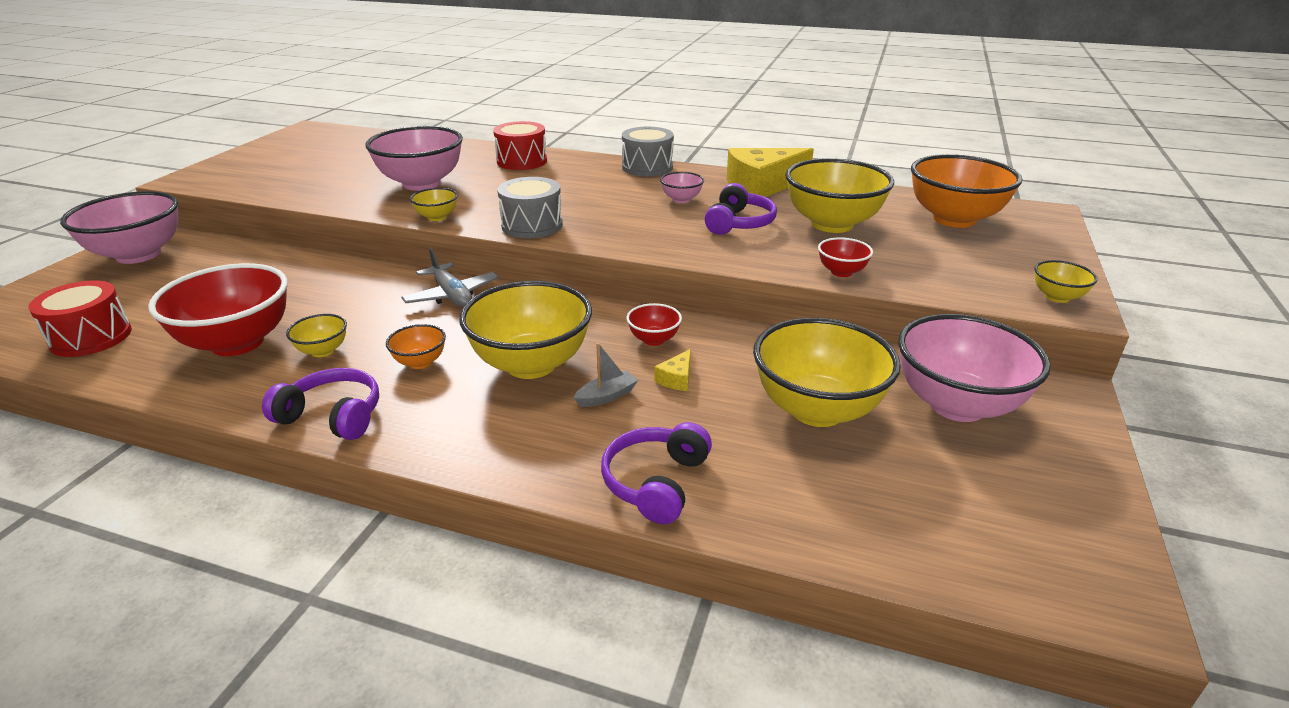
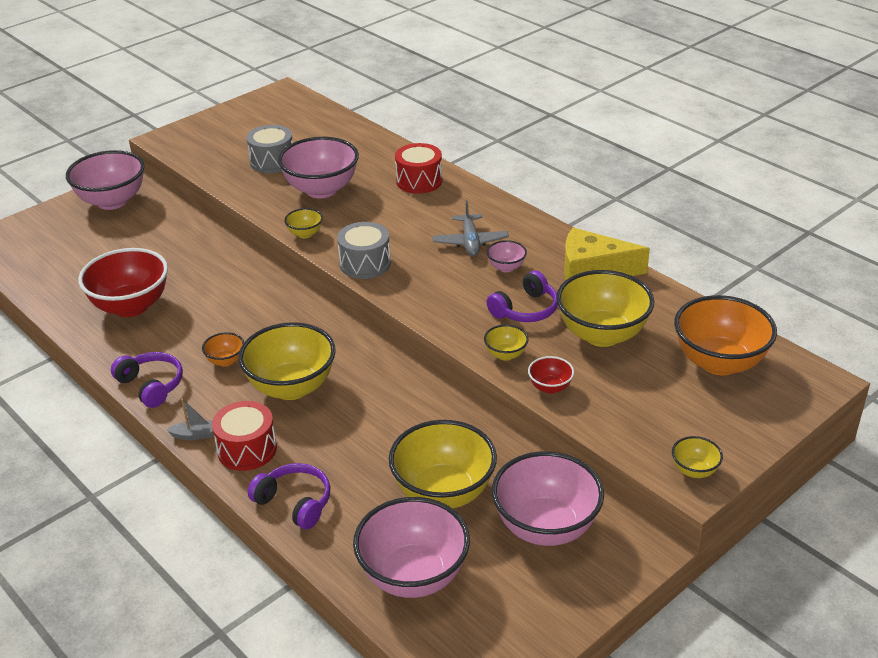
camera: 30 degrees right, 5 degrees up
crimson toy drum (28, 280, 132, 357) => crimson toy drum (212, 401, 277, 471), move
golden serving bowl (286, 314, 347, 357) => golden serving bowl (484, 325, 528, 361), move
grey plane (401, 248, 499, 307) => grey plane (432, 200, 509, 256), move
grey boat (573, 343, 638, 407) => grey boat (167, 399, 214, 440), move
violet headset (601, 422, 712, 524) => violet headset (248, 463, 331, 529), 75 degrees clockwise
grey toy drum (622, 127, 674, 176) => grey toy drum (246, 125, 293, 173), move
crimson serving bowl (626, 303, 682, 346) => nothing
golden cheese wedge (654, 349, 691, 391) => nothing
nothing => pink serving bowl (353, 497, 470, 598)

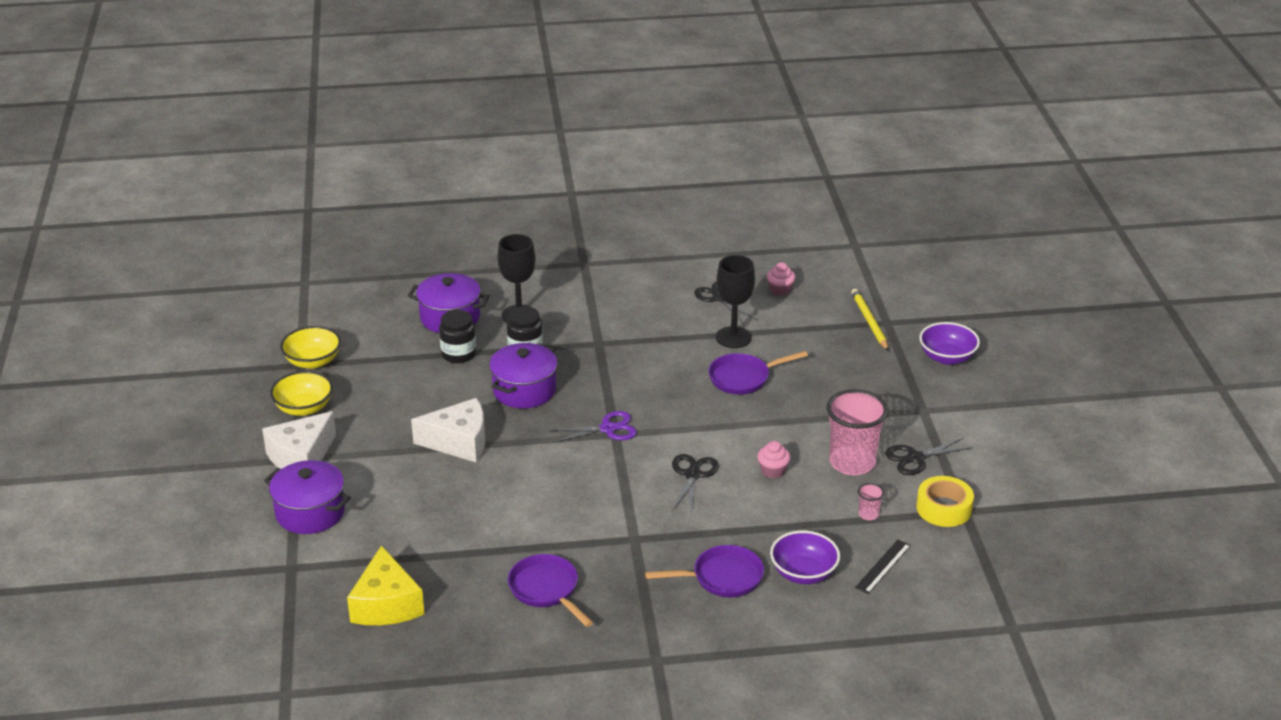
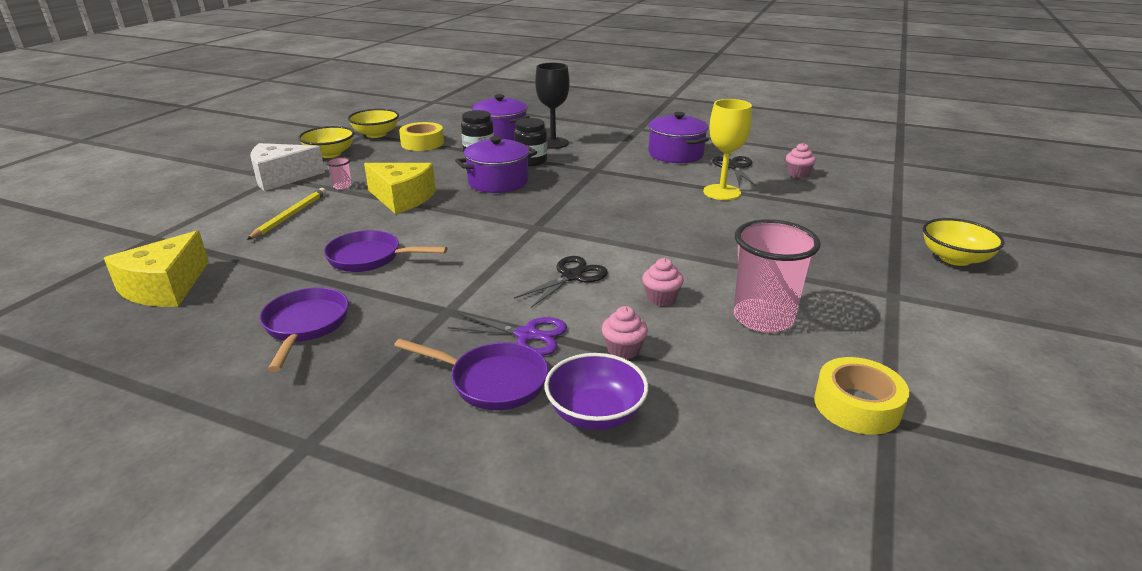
camera: 30 degrees right, 5 degrees down
violet stockpot (264, 460, 351, 534) => violet stockpot (648, 112, 709, 163), move
white cheese wedge (411, 398, 485, 462) => golden cheese wedge (364, 163, 436, 214)
violet pair of scissors (549, 411, 637, 442) => violet pair of scissors (448, 313, 567, 355), move
violet frying pan (708, 351, 808, 395) => violet frying pan (324, 230, 447, 272), move
black wine glass (716, 255, 755, 348) => golden wine glass (703, 99, 752, 200)
golden lead pencil (851, 289, 889, 351) => golden lead pencil (247, 188, 326, 240), move
black straightedge (855, 540, 911, 594) => nothing
pink beaker (858, 483, 884, 520) => pink beaker (326, 157, 351, 190), move
black pair of scissors (885, 438, 973, 475) => nothing
violet serving bowl (919, 322, 980, 365) => golden serving bowl (923, 218, 1005, 266)
nothing => golden roll of tape (399, 122, 444, 151)
nothing => pink cupcake (602, 306, 648, 359)

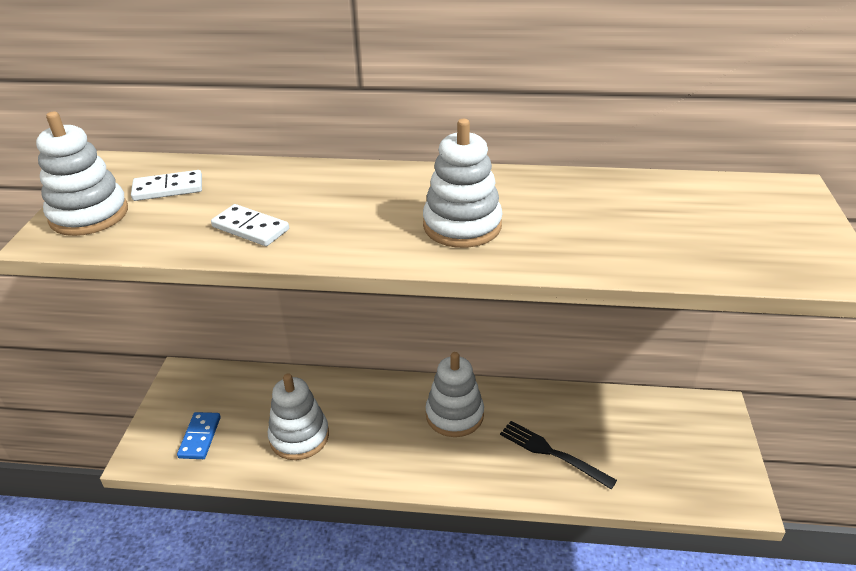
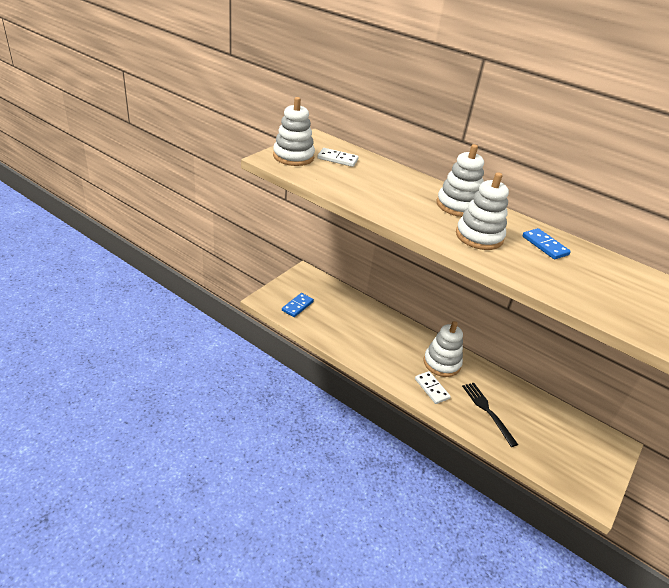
camera: 25 degrees right, 0 degrees up
white domino tile (211, 204, 289, 246) => white domino tile (415, 371, 451, 404), move
white stacking toy (268, 373, 329, 460) => white stacking toy (437, 144, 484, 217), move
nothing => royal blue domino tile (522, 228, 571, 260)

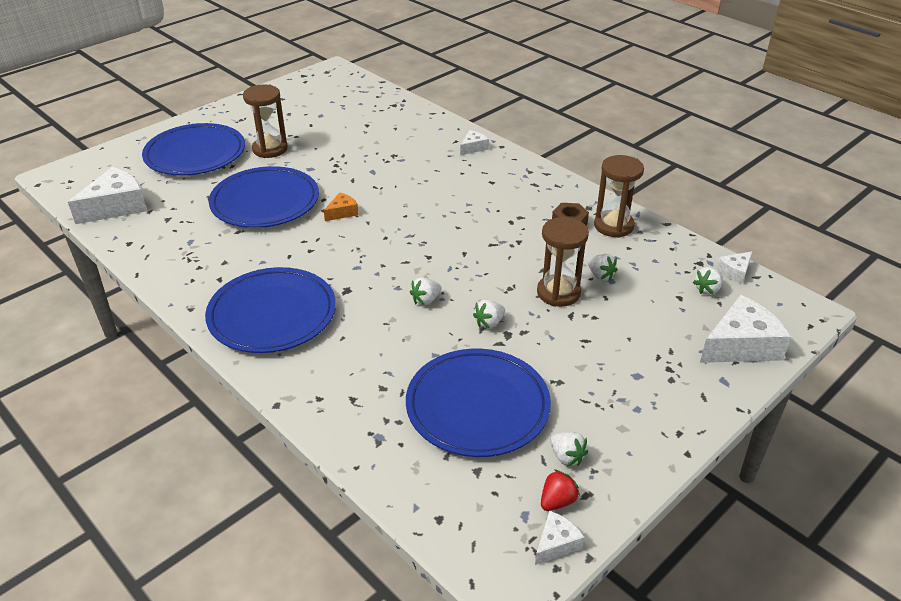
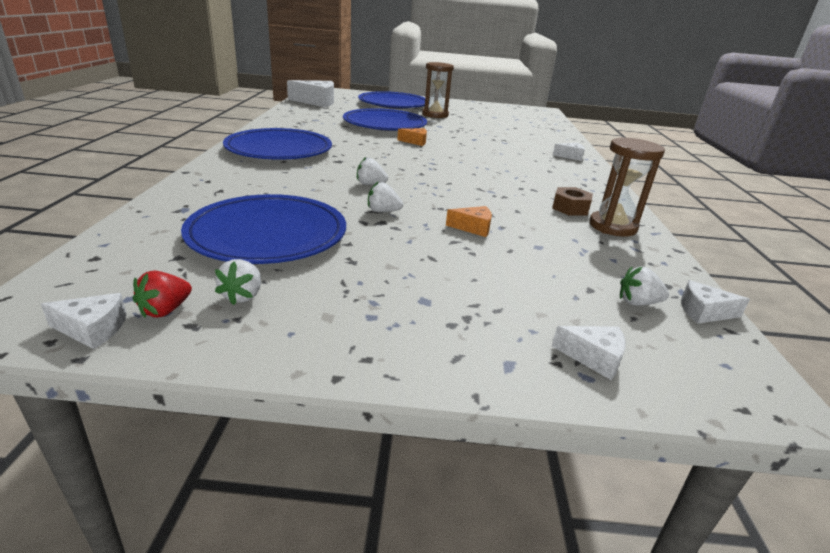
camera: 45 degrees right, 10 degrees down
dark brown hourglass (537, 217, 589, 307) => orange cheese wedge (446, 206, 492, 237)
crimson toy strawberry (541, 470, 580, 511) => crimson toy strawberry (133, 271, 192, 318), 120 degrees clockwise
white toy strawberry (588, 254, 618, 281) => nothing
white cheese wedge (700, 295, 791, 363) => white cheese wedge (552, 326, 626, 380), x0.50

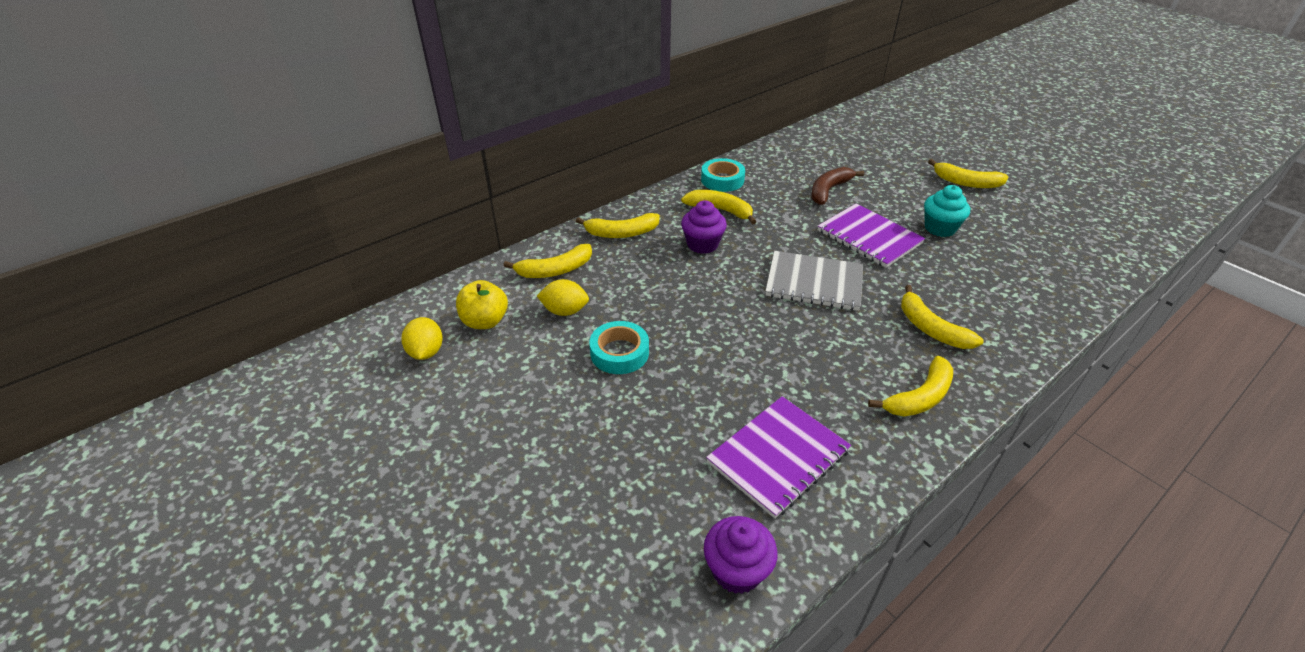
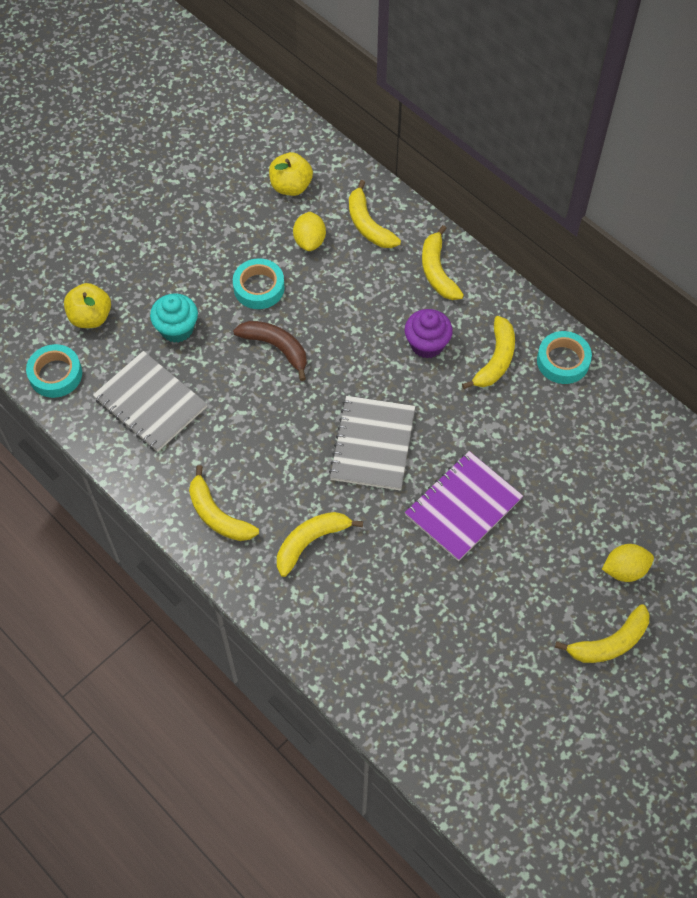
camera: 85 degrees right, 20 degrees up
golden toy lemon (401, 317, 443, 360) => golden toy lemon (602, 544, 654, 582), move
violet cupcake (704, 516, 778, 594) => teal roll of tape (26, 344, 82, 398)
violet notepad (706, 396, 851, 518) => grey notepad (93, 351, 207, 452)
dark brown banana (811, 167, 864, 205) => dark brown banana (233, 321, 307, 381), move
teal cupcake (924, 185, 970, 237) => teal cupcake (150, 293, 198, 343), move
golden banana (928, 159, 1008, 188) => golden banana (555, 604, 650, 663), 135 degrees counterclockwise
nothing => golden toy apple (64, 283, 111, 328)

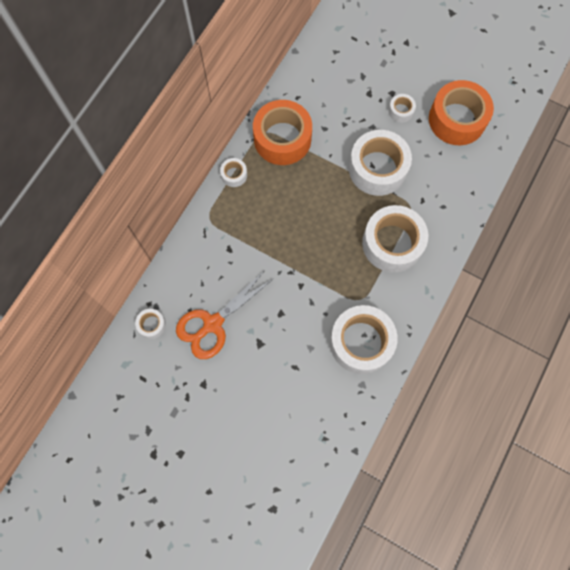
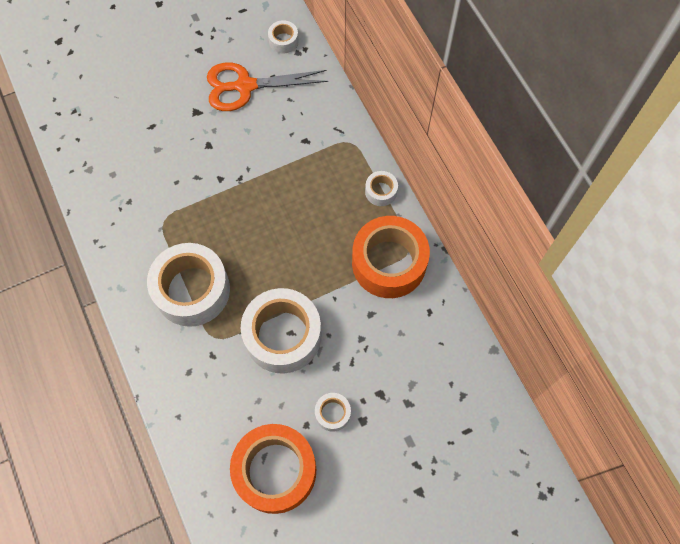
camera: 125 degrees right, 5 degrees down
orange pair of scissors (176, 270, 273, 359) => orange pair of scissors (207, 62, 328, 111), 90 degrees counterclockwise
white roll of tape (330, 305, 397, 374) => nothing

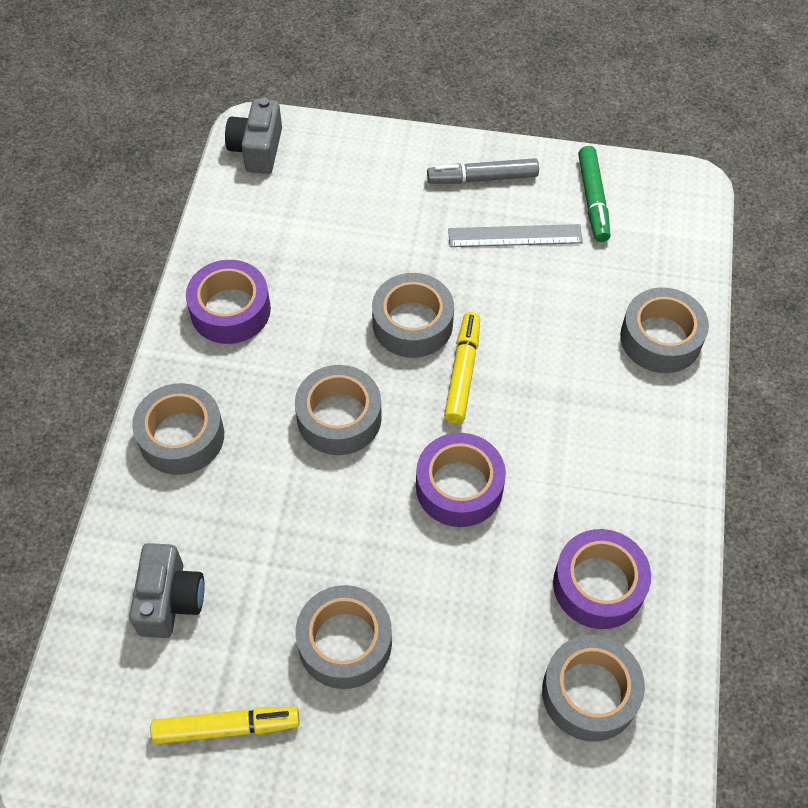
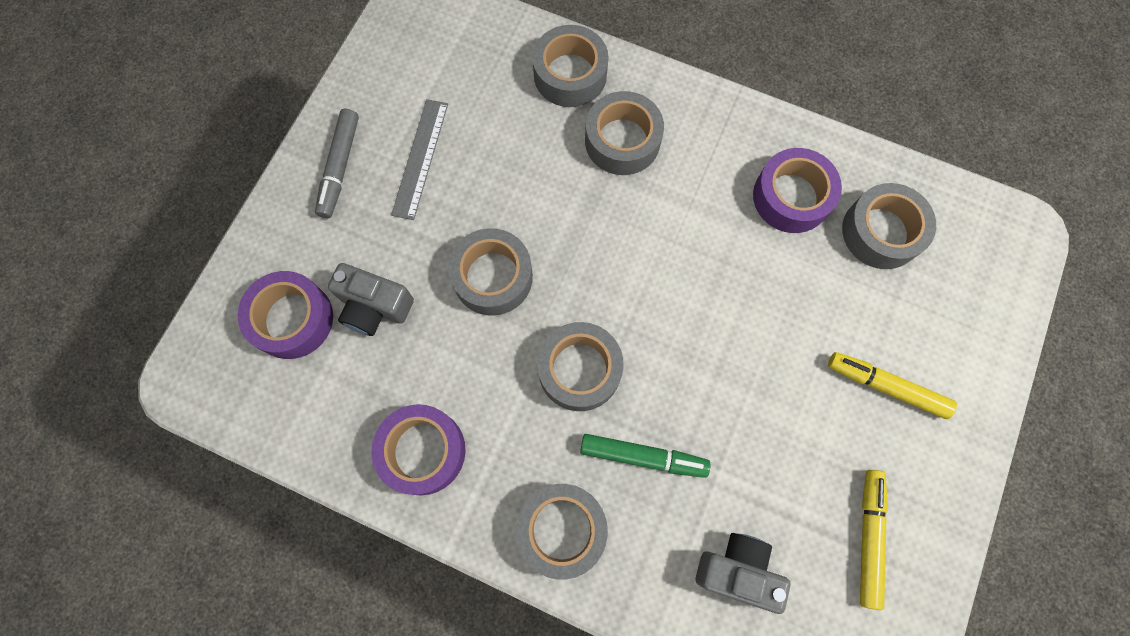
camera: 75 degrees left, 15 degrees up
grey camera (225, 98, 282, 174) => grey camera (328, 263, 414, 336), move
grey roll of tape (296, 585, 392, 689) => grey roll of tape (585, 91, 664, 175), move
violet roll of tape (416, 433, 506, 527) => violet roll of tape (238, 271, 333, 359), move
golden marker pen (444, 312, 480, 423) => golden marker pen (828, 352, 957, 419), move
emerald marker pen (578, 146, 611, 242) => emerald marker pen (580, 434, 711, 478), move

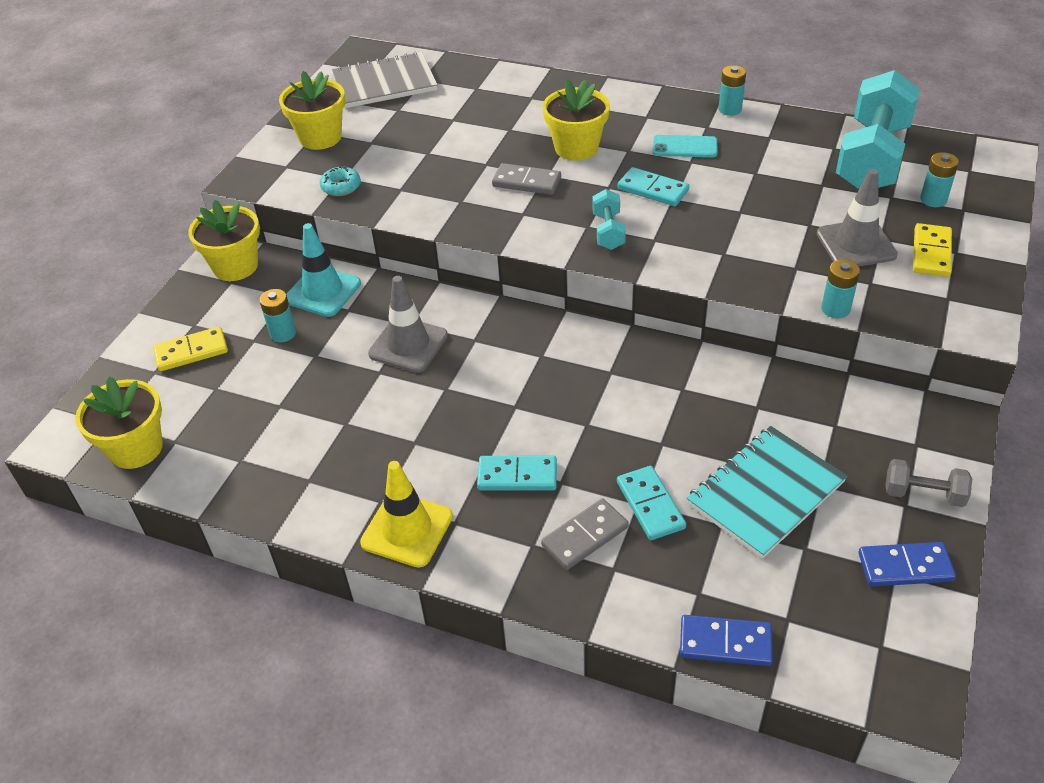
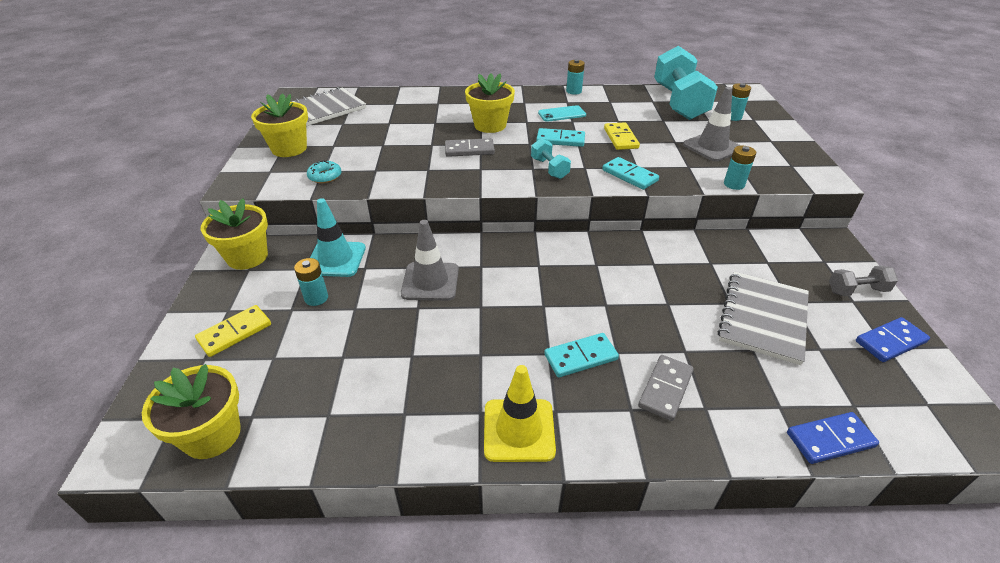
camera: 25 degrees left, 5 degrees down
teal domino tile (617, 466, 686, 540) => teal domino tile (602, 157, 659, 190), move
teal notepad (686, 426, 847, 559) => grey notepad (718, 271, 809, 365)
golden domino tile (913, 223, 952, 277) => golden domino tile (604, 122, 640, 150), move

